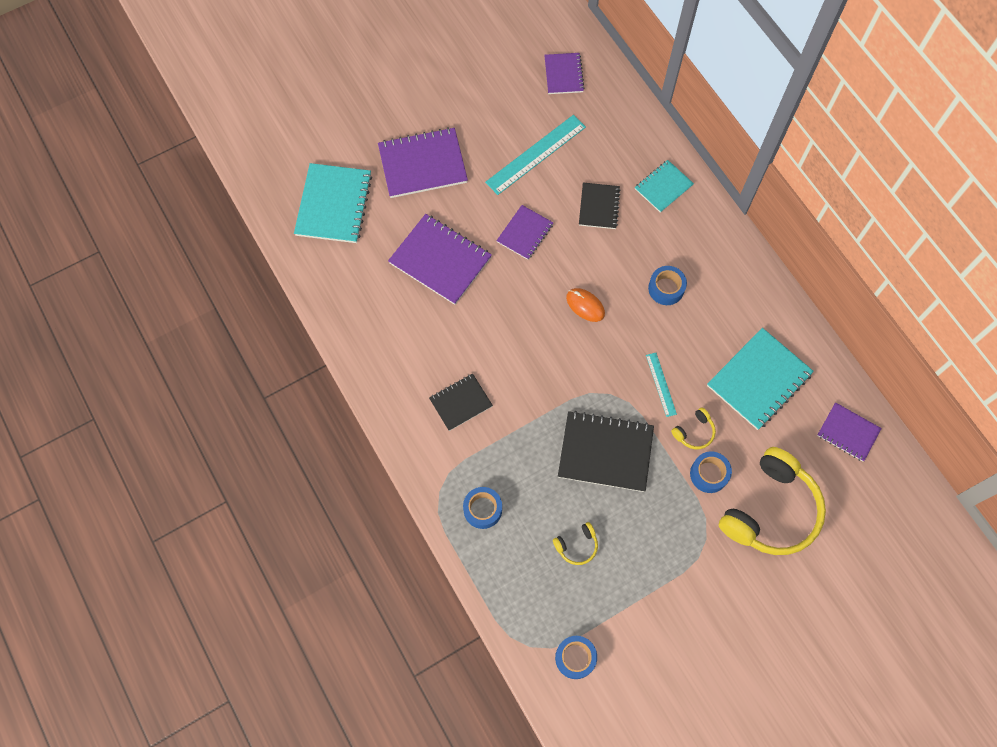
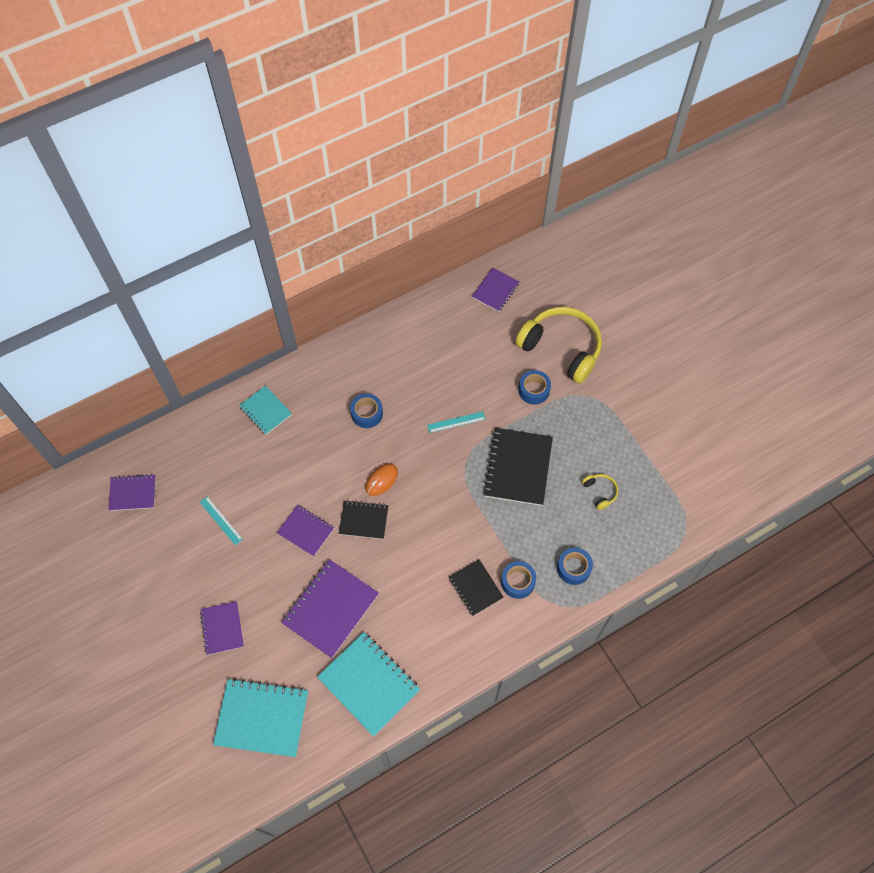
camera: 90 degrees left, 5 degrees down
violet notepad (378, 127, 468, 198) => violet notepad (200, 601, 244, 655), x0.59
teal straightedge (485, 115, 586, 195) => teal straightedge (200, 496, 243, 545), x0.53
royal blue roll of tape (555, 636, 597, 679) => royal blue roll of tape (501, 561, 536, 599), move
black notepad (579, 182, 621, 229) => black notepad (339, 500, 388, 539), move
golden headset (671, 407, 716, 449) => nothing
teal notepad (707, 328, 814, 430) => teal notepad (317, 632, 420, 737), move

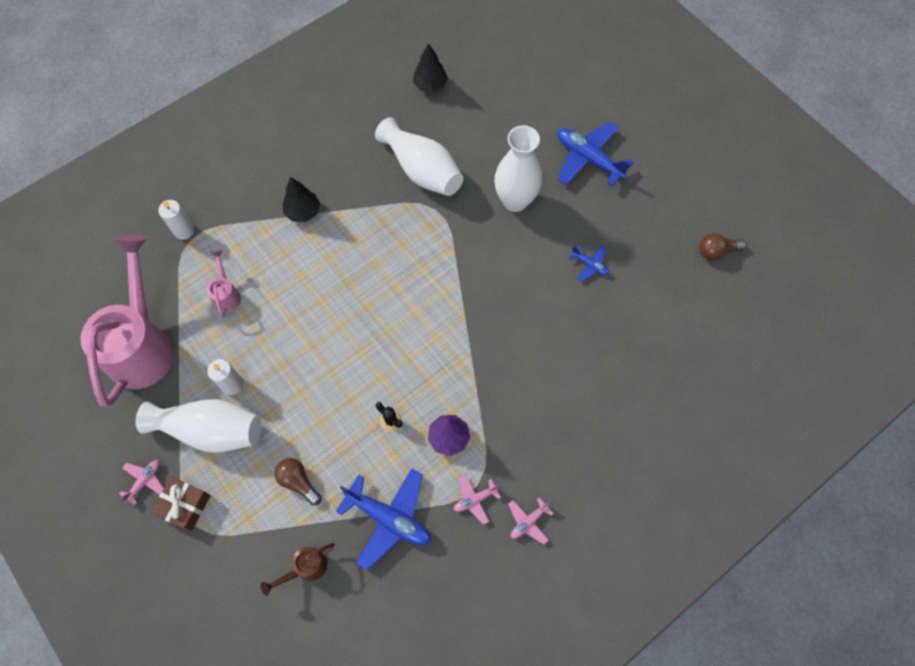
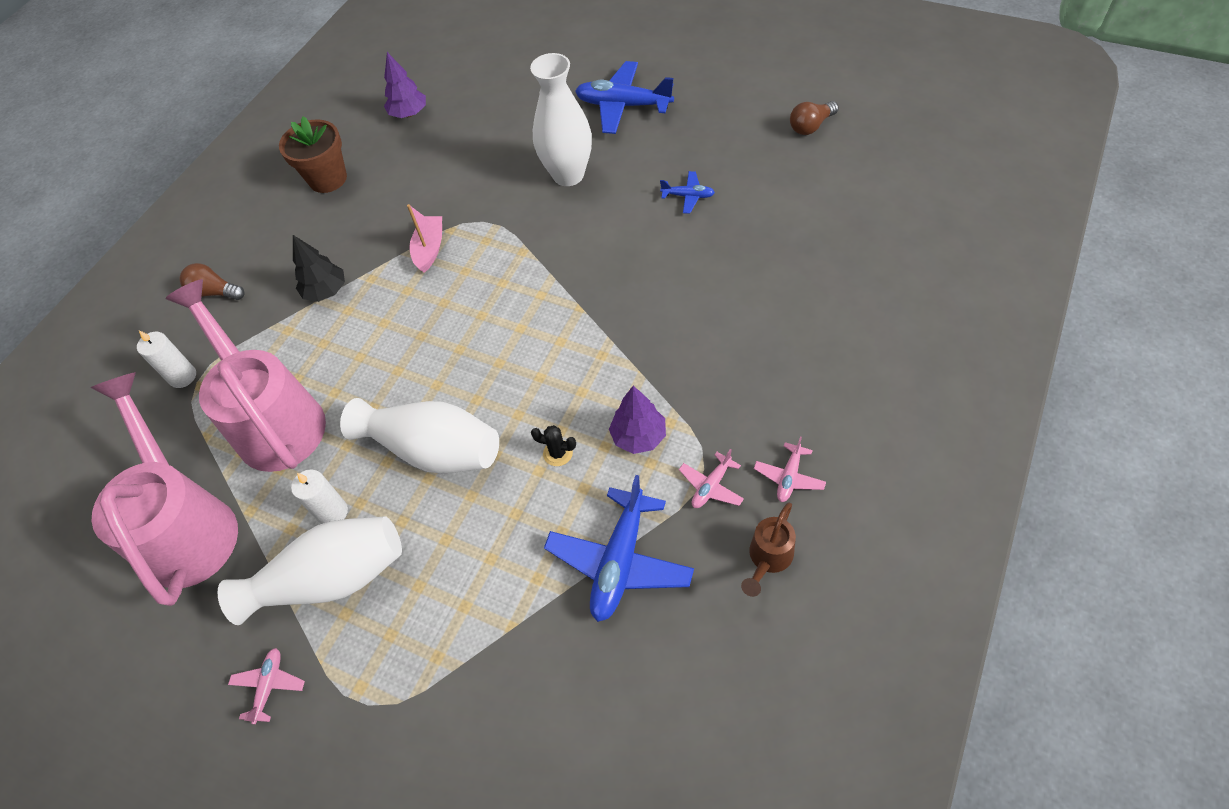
camera: 20 degrees left, 10 degrees down
dark brown wrapped gift (151, 477, 211, 531) => nothing
pink sprinkling can (207, 250, 241, 318) => pink sprinkling can (165, 279, 326, 472), x2.34
dark brown sprinkling can (260, 543, 335, 596) => dark brown sprinkling can (741, 502, 796, 597), move
dark brown lightbulb (274, 458, 321, 505) => dark brown lightbulb (180, 263, 245, 300), move
royal blue plane (336, 468, 431, 570) => royal blue plane (544, 475, 694, 622), 105 degrees clockwise
white flower vase (375, 117, 463, 196) => white flower vase (340, 398, 499, 474), move
black fir tree (413, 43, 448, 92) => violet fir tree (384, 52, 426, 118)
nothing => dark brown flower pot (279, 116, 347, 193)
nothing => pink boat (407, 204, 442, 273)

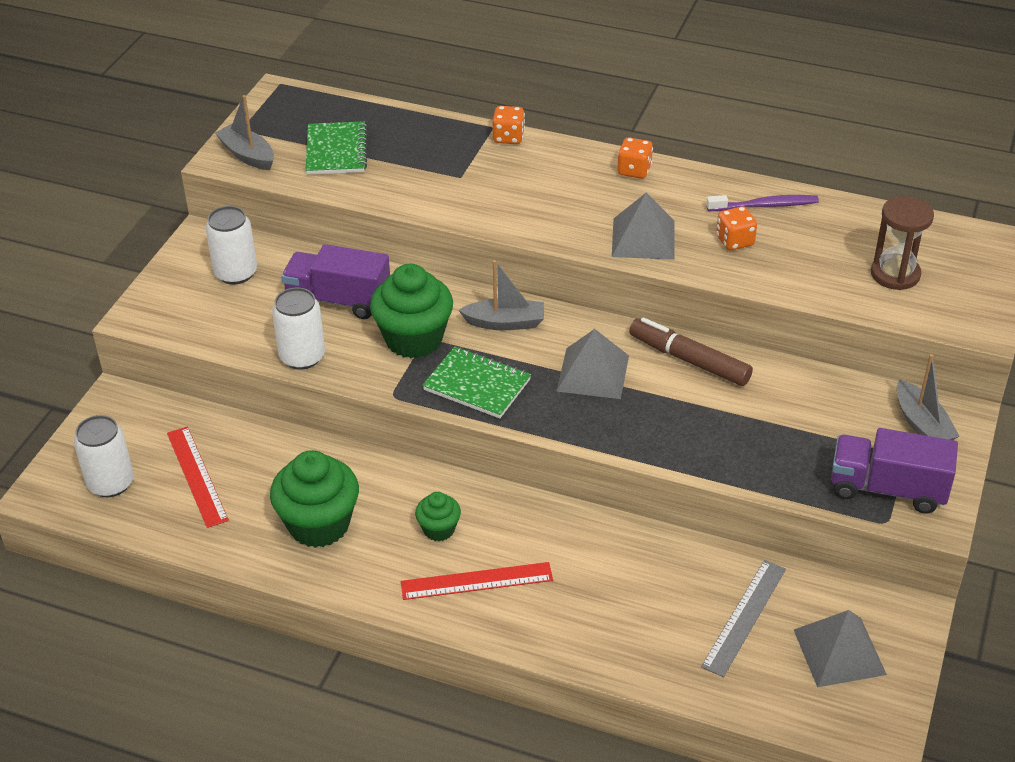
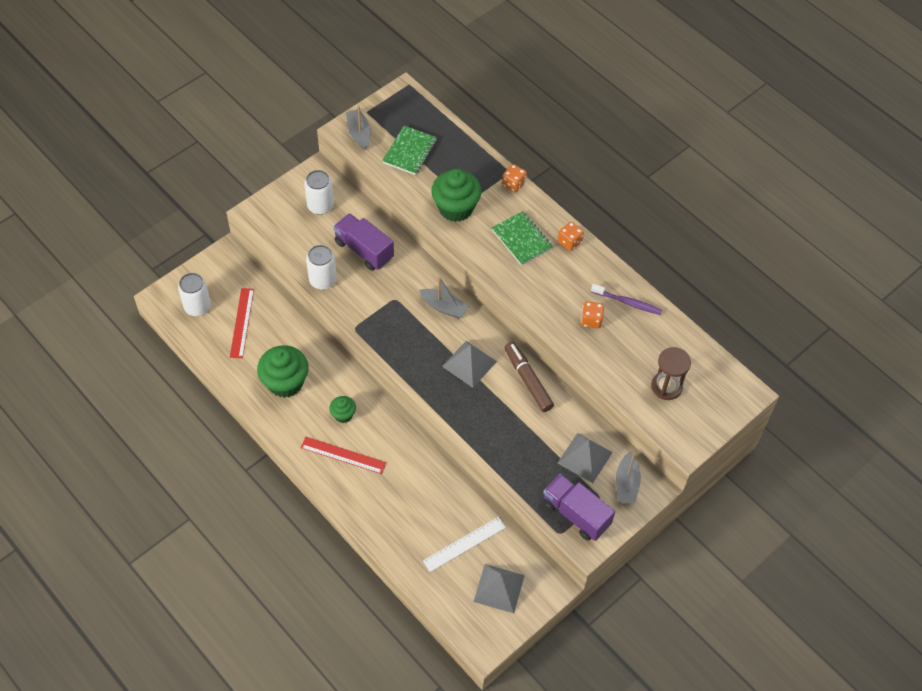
camera: 25 degrees right, 15 degrees up
emerald cupcake (370, 264, 453, 358) => emerald cupcake (431, 169, 482, 222), move
emerald notepad (422, 347, 531, 418) => emerald notepad (492, 211, 553, 266), move
grey pyramid shape (612, 192, 675, 260) => grey pyramid shape (558, 433, 613, 483), move
grey straightedge (701, 560, 786, 677) => white straightedge (423, 517, 506, 572)

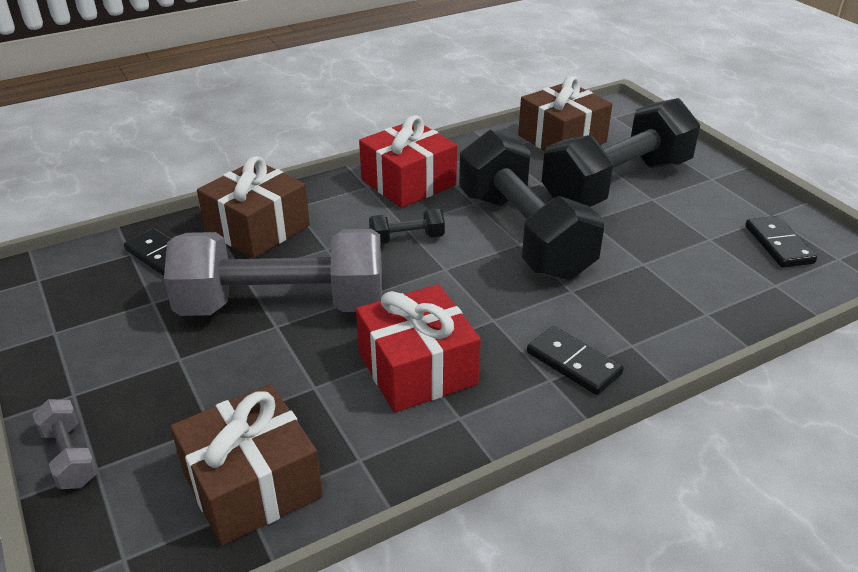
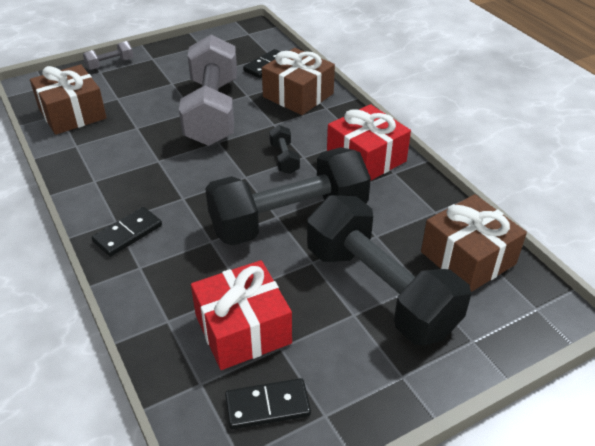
camera: 90 degrees right, 5 degrees up
crimson wrapped gift (356, 284, 481, 412) => crimson wrapped gift (191, 260, 292, 370), move

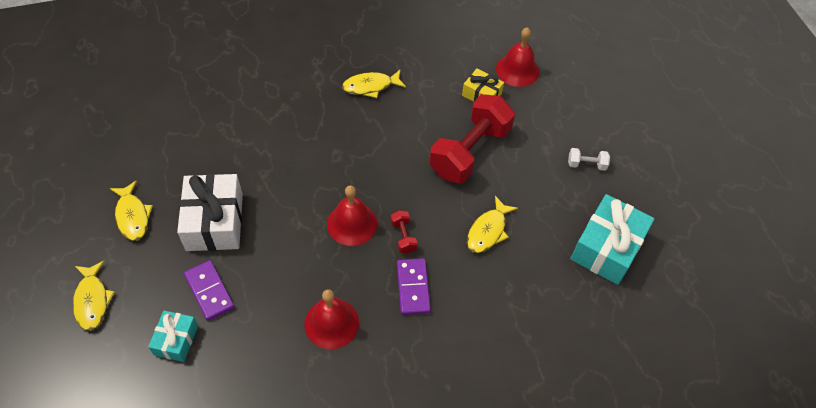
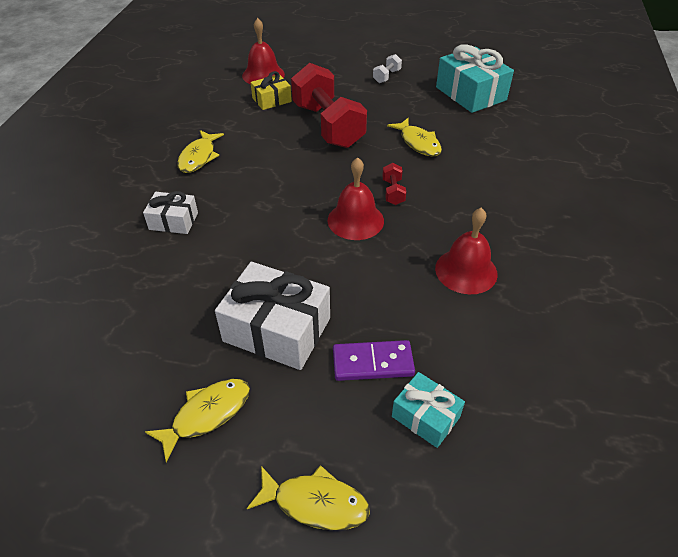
camera: 60 degrees left, 10 degrees down
golden fish (110, 181, 153, 241) => golden fish (145, 379, 250, 463), 45 degrees counterclockwise
crimson free weight (391, 210, 417, 253) => crimson free weight (382, 163, 406, 205), 75 degrees clockwise
violet domino tile (397, 258, 431, 315) => nothing
nothing => white wrapped gift (143, 191, 198, 234)

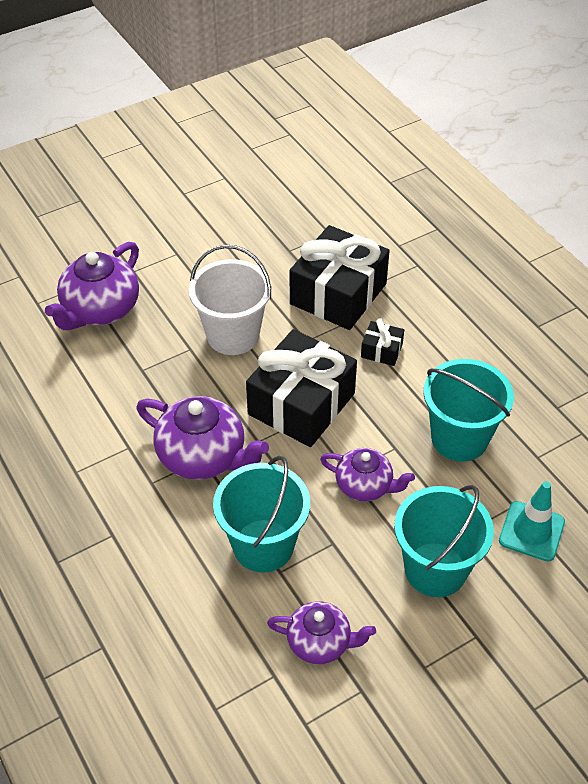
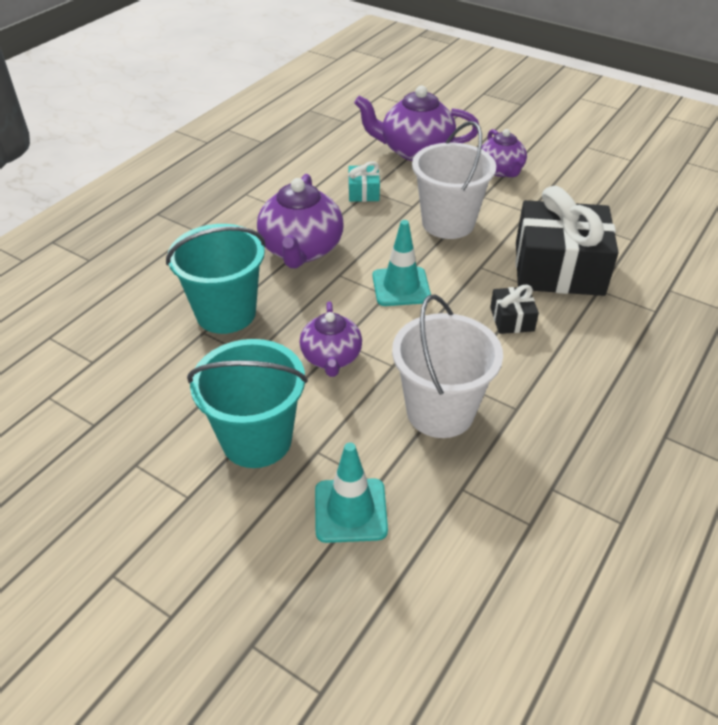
camera: 65 degrees right, 5 degrees down
black wrapped gift (246, 329, 357, 447) => teal traffic cone (373, 220, 431, 306)
violet teapot (267, 601, 376, 664) => violet teapot (481, 129, 527, 177), move
teal pail (423, 359, 514, 462) => white pail (392, 294, 503, 438)
nothing => teal wrapped gift (348, 161, 380, 202)

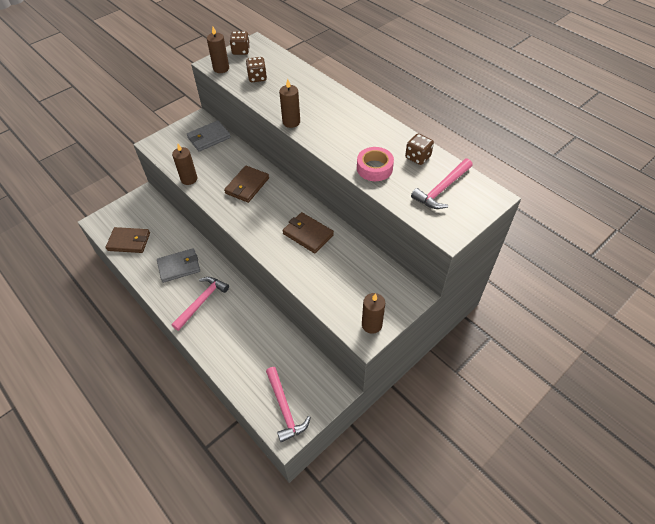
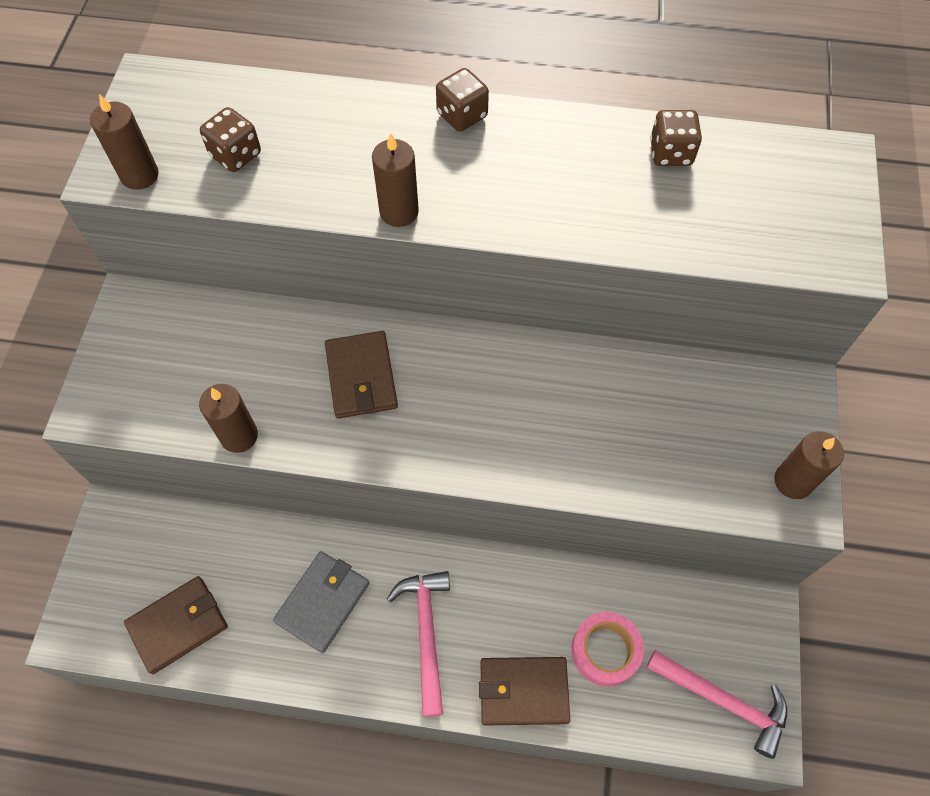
camera: 40 degrees left, 10 degrees up
grey wallet (187, 120, 231, 152) => nothing
dark brown dice (230, 31, 250, 55) => dark brown dice (436, 68, 489, 132), move
dark brown wallet (283, 212, 334, 253) => dark brown wallet (479, 657, 570, 725), move
pink roll of tape (357, 147, 394, 181) => pink roll of tape (572, 612, 644, 686), move
pink claw hammer (411, 158, 473, 209) => nothing

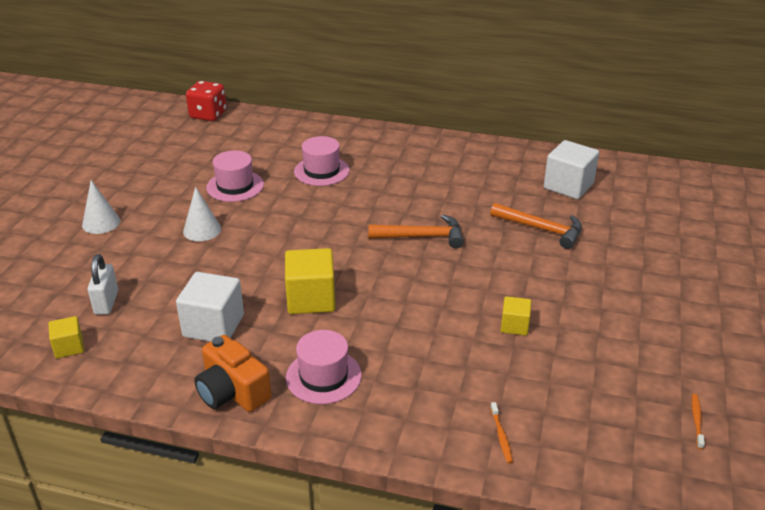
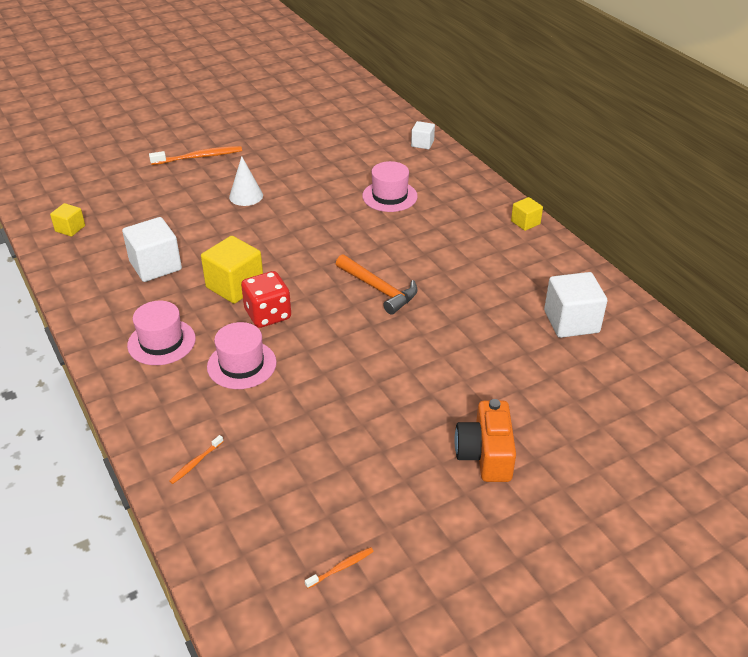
camera: 45 degrees right, 5 degrees up
white cone (82, 180, 120, 234) => orange dental brush (149, 146, 242, 165)
white lock (88, 254, 118, 315) => nothing
crimson dice (186, 81, 227, 121) => crimson dice (241, 271, 291, 328), move
orange camera (194, 335, 272, 412) => orange camera (454, 399, 516, 482), move
pink tall hat (206, 150, 264, 202) => pink tall hat (207, 322, 277, 389), move
orange claw hammer (490, 203, 582, 249) => nothing
golden block (501, 296, 531, 336) => golden block (511, 197, 543, 231), move
nothing => white block (411, 121, 435, 149)

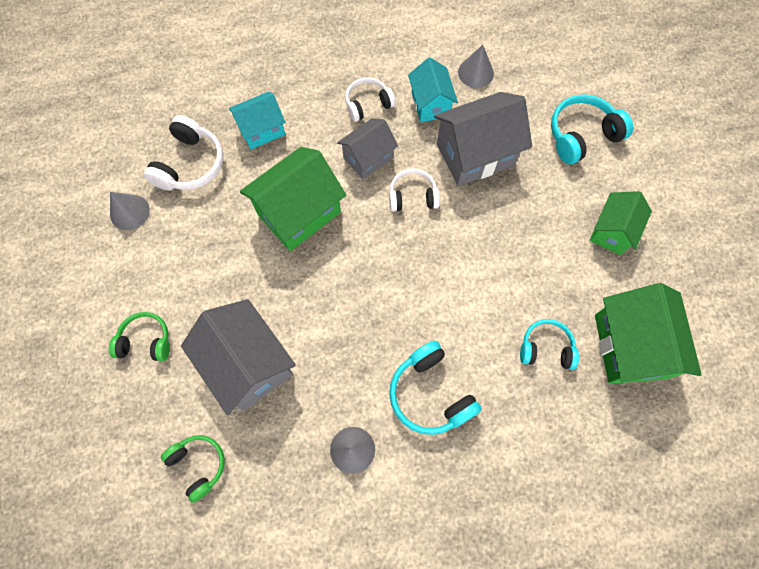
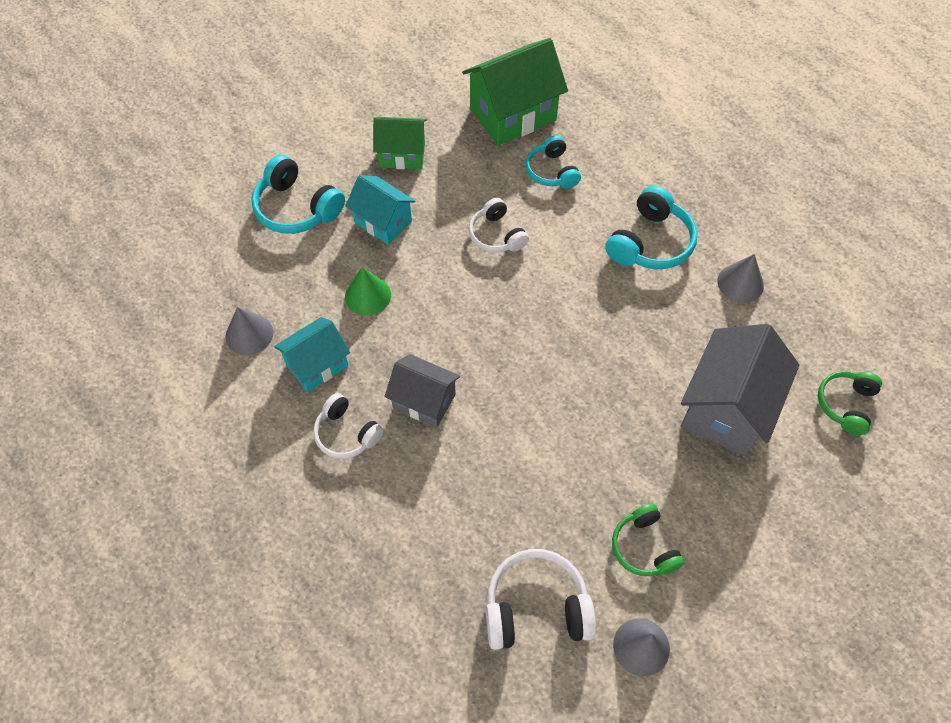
camera: 115 degrees left, 10 degrees down
emerald headset (109, 312, 170, 361) => emerald headset (612, 504, 684, 576), move
teal toy house (229, 92, 285, 149) => teal toy house (345, 175, 416, 245), move
emerald toy house (240, 147, 346, 251) => nothing
white headset (389, 169, 440, 212) => white headset (469, 198, 529, 253), move
grey toy house (434, 92, 532, 186) => emerald cone (345, 267, 391, 316)

